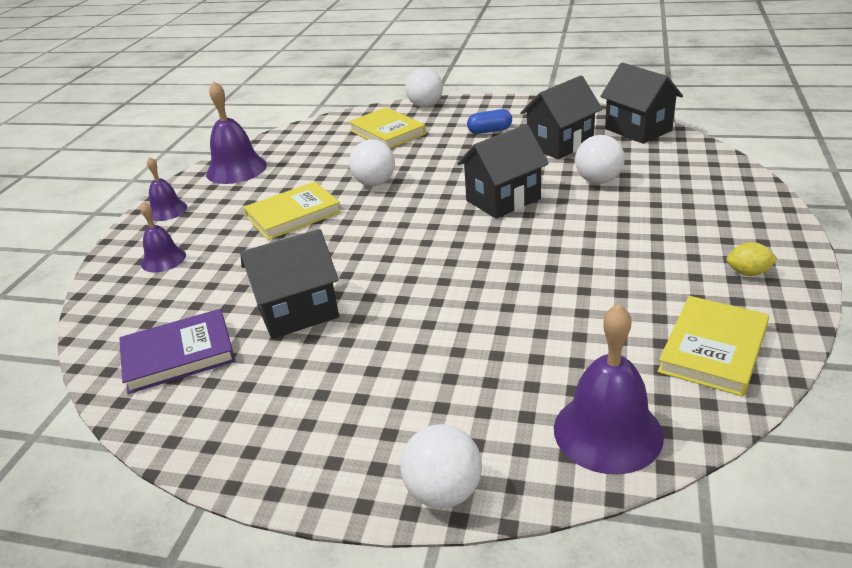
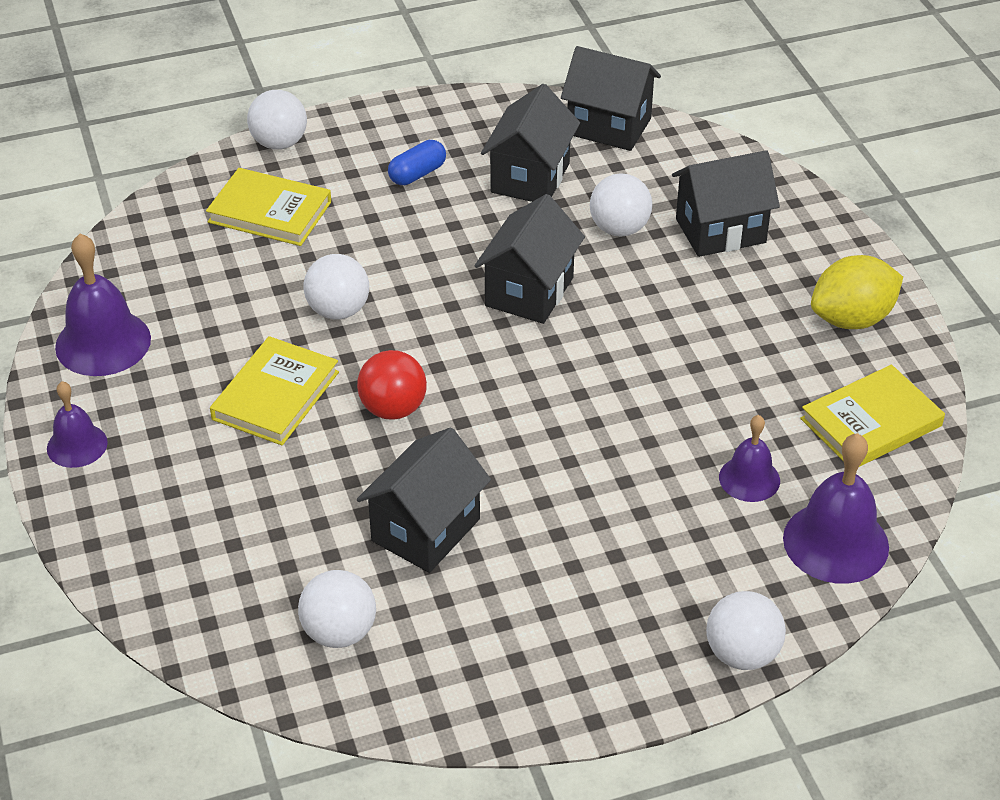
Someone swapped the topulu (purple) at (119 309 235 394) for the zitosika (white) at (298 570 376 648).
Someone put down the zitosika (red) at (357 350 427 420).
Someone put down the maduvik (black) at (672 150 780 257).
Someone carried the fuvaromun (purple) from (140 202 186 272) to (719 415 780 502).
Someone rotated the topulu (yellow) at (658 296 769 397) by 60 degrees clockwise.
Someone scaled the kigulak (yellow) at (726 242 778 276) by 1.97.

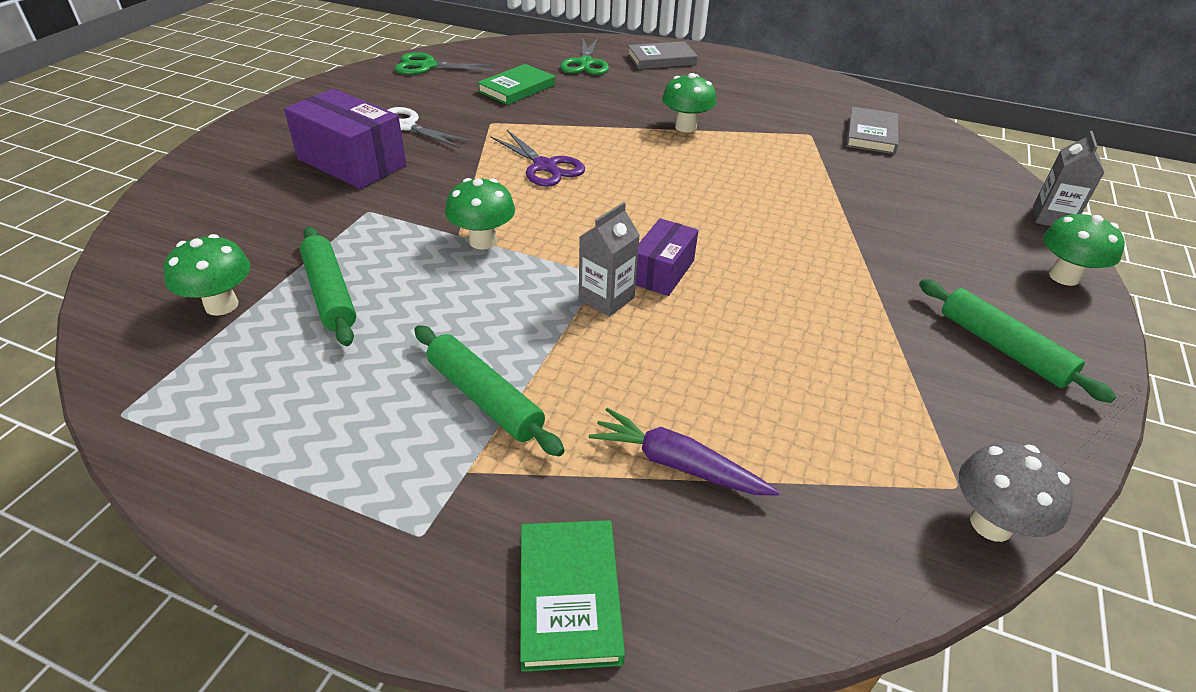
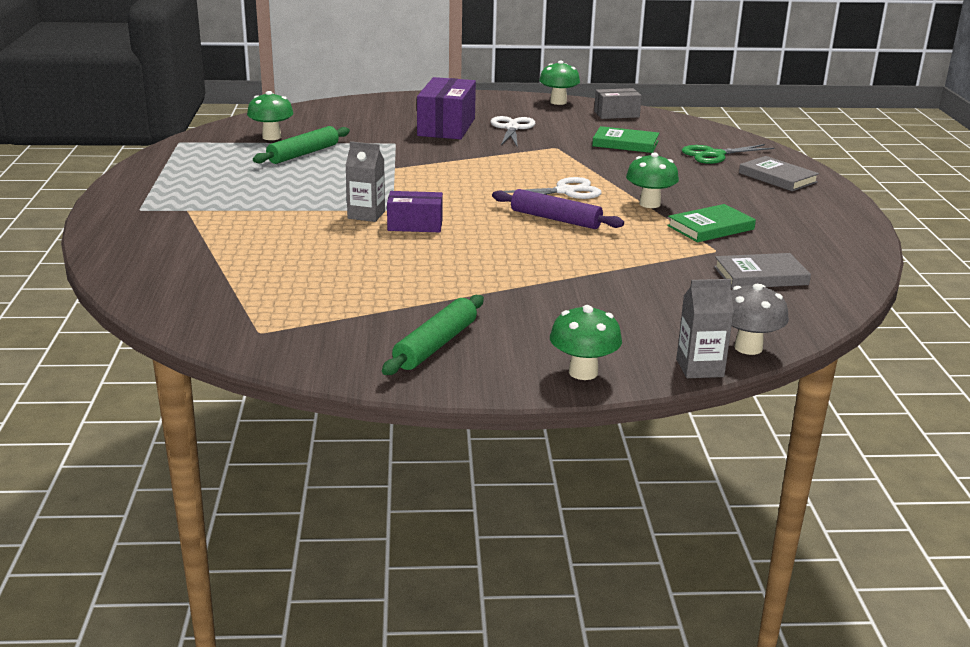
Someone put down the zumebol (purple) at (492 189 624 229).
Someone put down the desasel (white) at (504 177 602 199).
Someone carried the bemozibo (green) from (445 178 515 250) to (539 60 580 105).
Someone swapped the desasel (green) at (394 52 495 75) for the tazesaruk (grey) at (594 88 642 119).
Someone carried the topulu (green) from (520 520 625 672) to (667 204 756 242).
Someone carried the bemozibo (grey) from (959 442 1073 542) to (731 284 789 355).
Someone took away the zumebol (green) at (414 325 564 456).
Someone took away the desasel (purple) at (491 130 585 187).
Someone took away the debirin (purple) at (589 408 780 496).

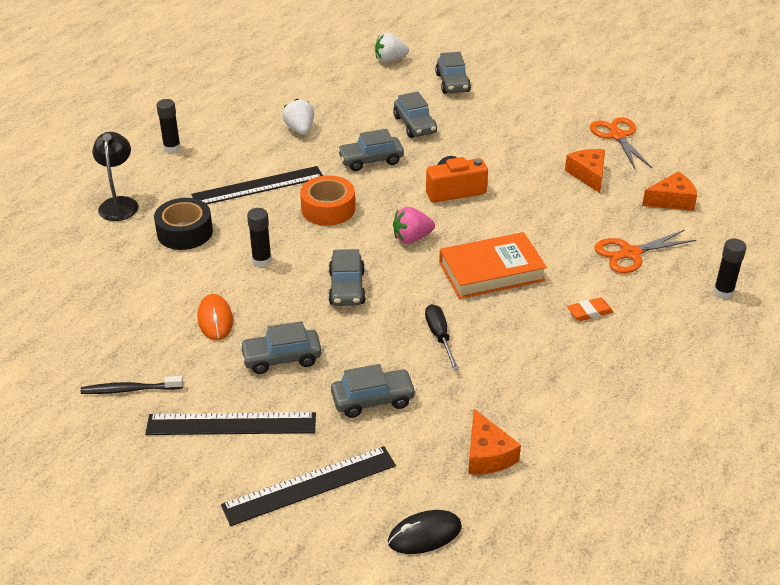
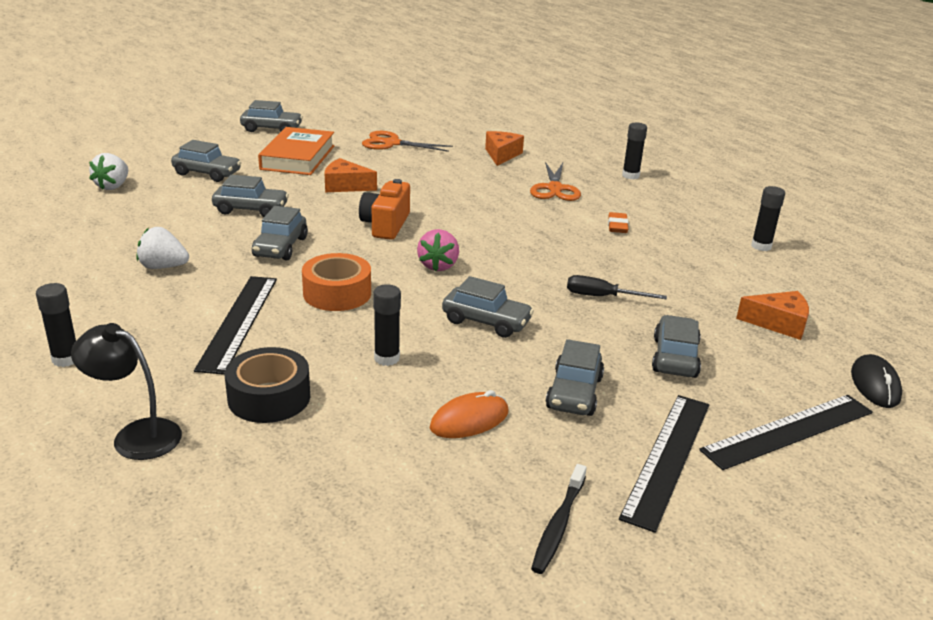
Someone put down the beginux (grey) at (240 100 303 132).
Someone carried the topulu (orange) from (439 232 547 299) to (258 127 335 175).
Someone carried the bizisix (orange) from (565 149 605 193) to (325 158 377 192).
Someone rotated the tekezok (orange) at (198 294 233 341) by 45 degrees counterclockwise.
Someone rotated the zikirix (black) at (221 446 396 526) by 60 degrees clockwise.
Someone put down the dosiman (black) at (751 186 785 251).

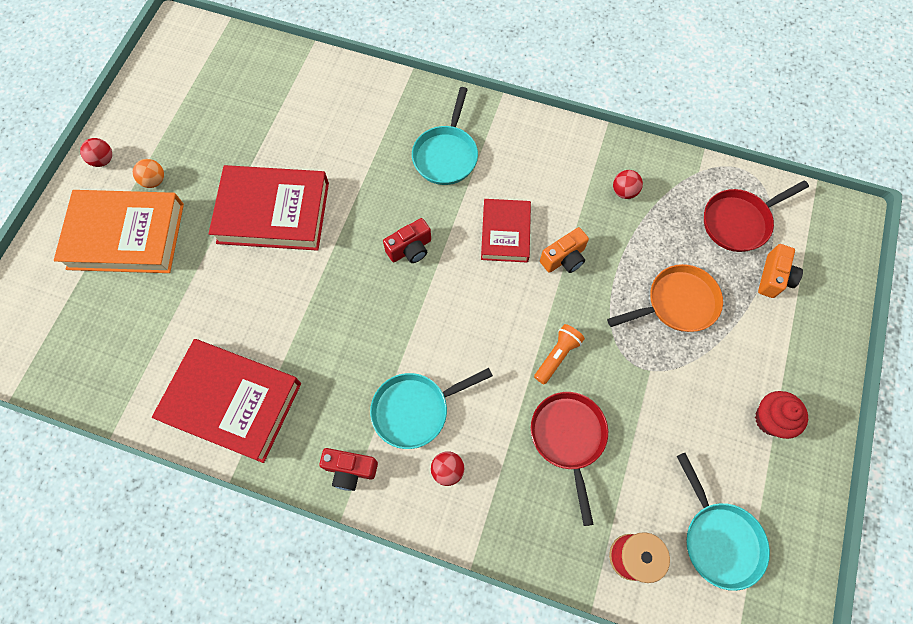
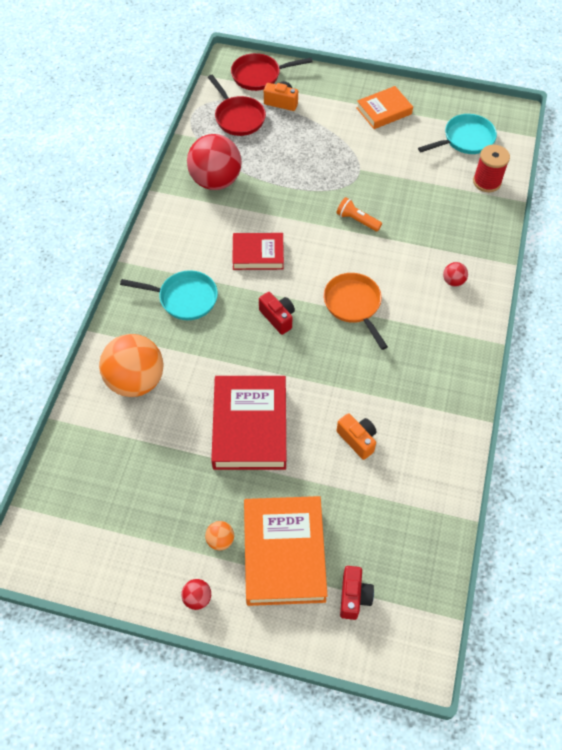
Someone put down the zitosika (orange) at (99 334 164 397).
Someone scaled the zitosika (red) at (613 170 643 199) by 2.37.
Someone carried the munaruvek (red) from (531 392 608 526) to (231 53 313 91).
Someone carried the munaruvek (orange) from (607 264 723 332) to (324 273 388 350).
Someone carried the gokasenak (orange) from (540 227 589 273) to (336 413 377 460).
Someone carried the gokasenak (red) from (319 448 378 491) to (340 566 374 620).
Someone swapped the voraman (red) at (755 391 808 439) for the topulu (orange) at (356 86 413 129).
Someone took away the topulu (red) at (152 339 301 463).
Someone took away the munaruvek (turquoise) at (370 368 493 449).

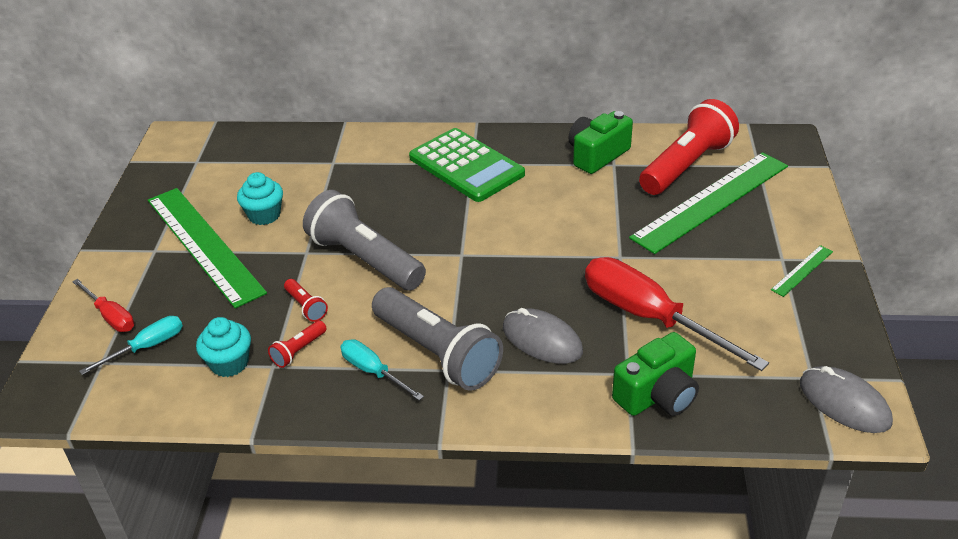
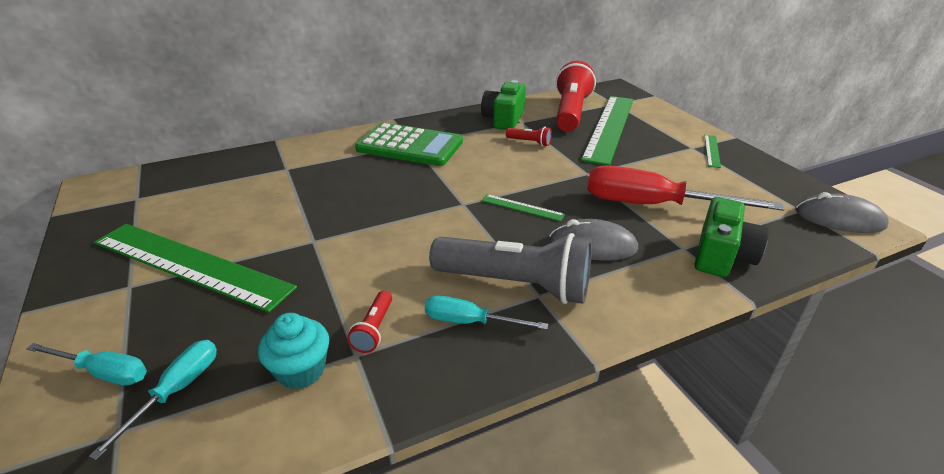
Someone repainted the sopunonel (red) at (72 279 134 332), which became the sopunonel (turquoise) at (26 343 147 386).
Someone put down the zikirix (green) at (481 194 565 222).
Someone carried the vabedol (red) from (284 279 328 322) to (506 127 552 146).
Someone took away the voraman (turquoise) at (237 172 283 225).
Someone took away the vabedol (grey) at (303 190 426 291).

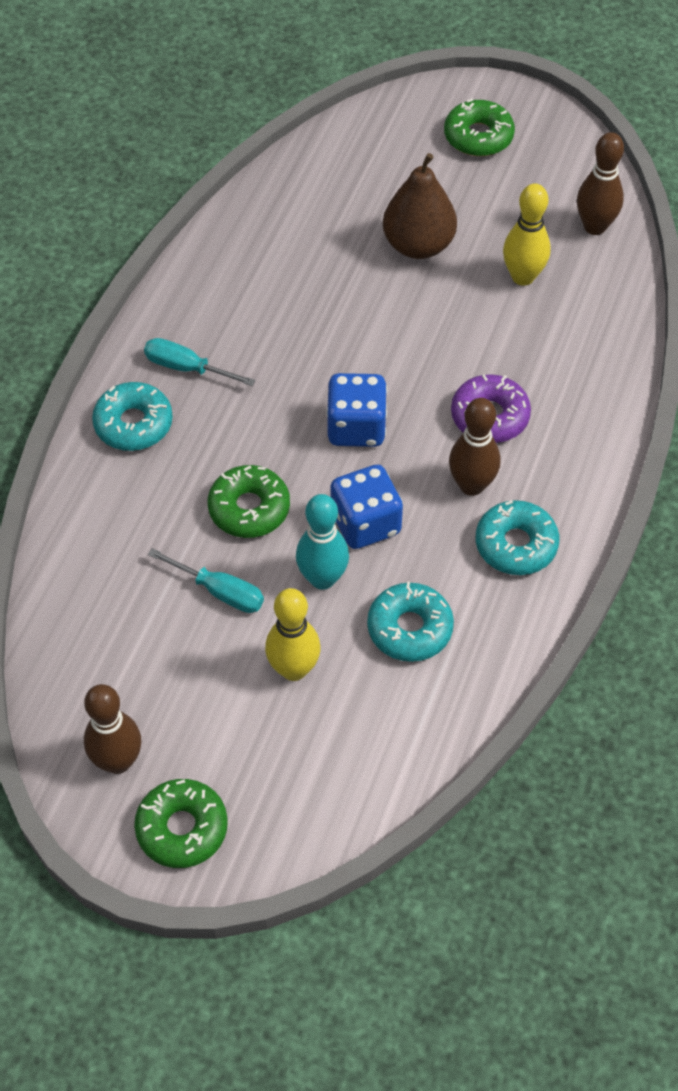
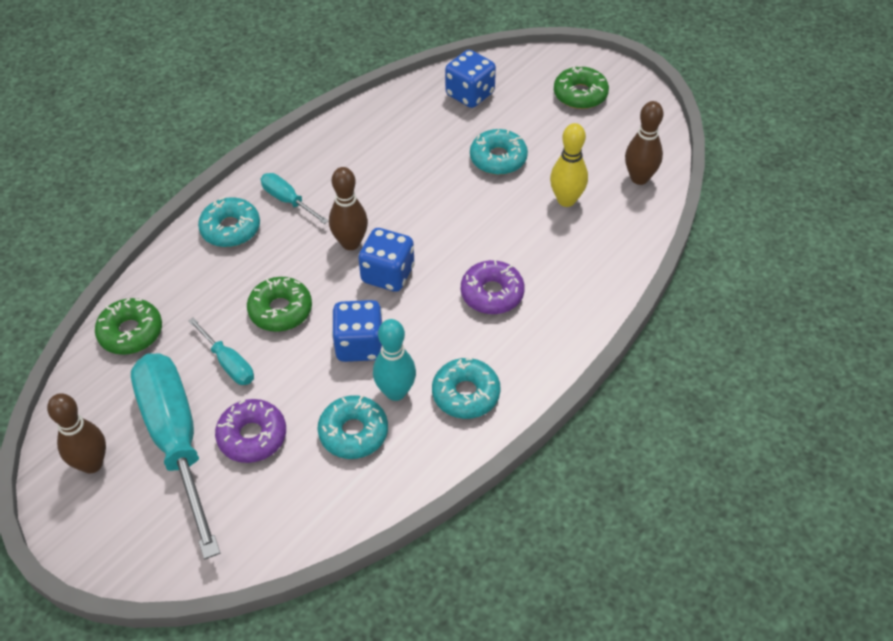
Someone carried the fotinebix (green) from (134 779 228 868) to (95 298 162 355).
Someone put down the sopunonel (turquoise) at (131 353 220 560).
Someone swapped the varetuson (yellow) at (265 588 321 681) for the fotinebix (purple) at (215 399 286 463).
Someone carried the varetuson (brown) from (449 398 500 496) to (329 167 368 250).
Someone carried the varetuson (turquoise) from (296 494 349 590) to (373 319 416 401).
Someone put down the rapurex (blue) at (445 50 496 108).
Someone swapped the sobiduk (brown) at (383 153 457 259) for the fotinebix (turquoise) at (470 129 528 175).

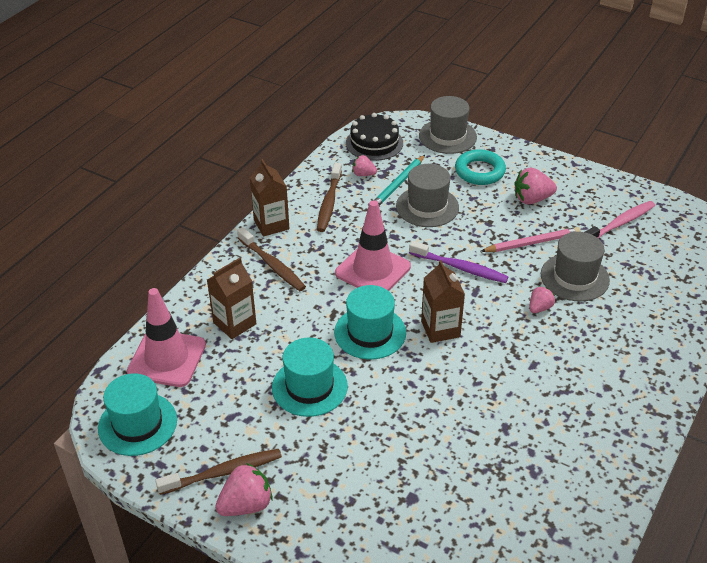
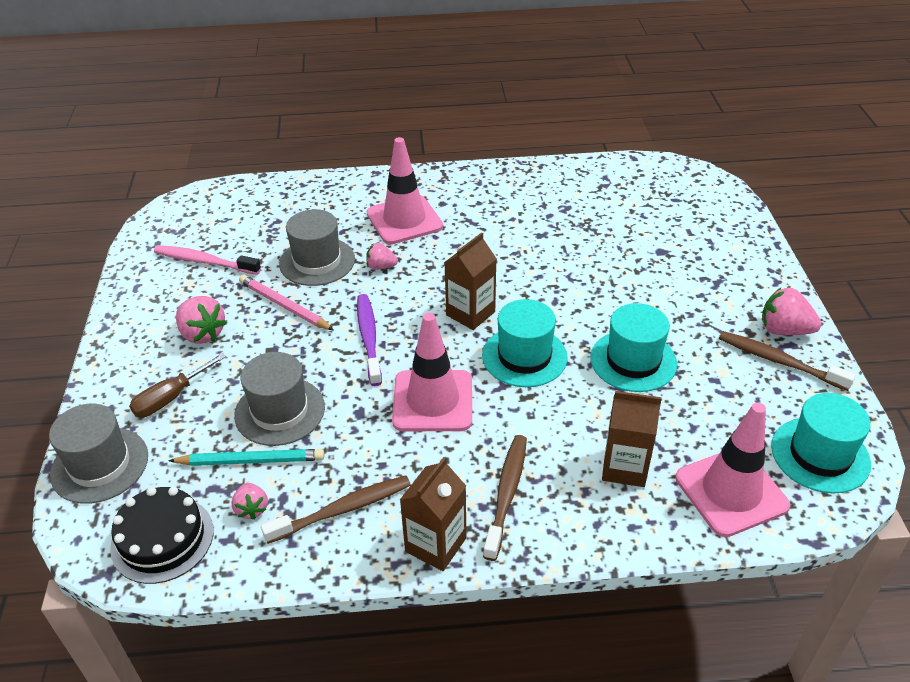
Someone swapped the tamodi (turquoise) at (455 149 506 185) for the sopunonel (brown) at (129 353 226 417).
Someone put down the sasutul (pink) at (367 137 443 244).

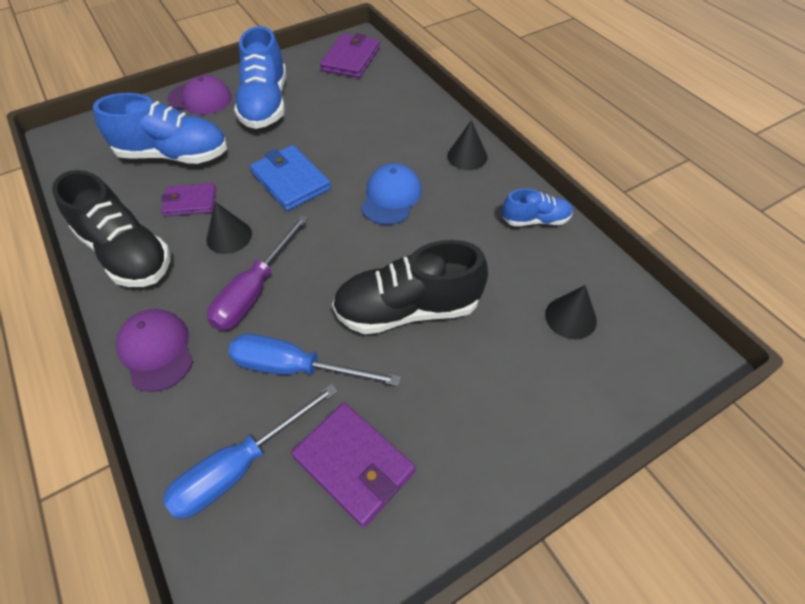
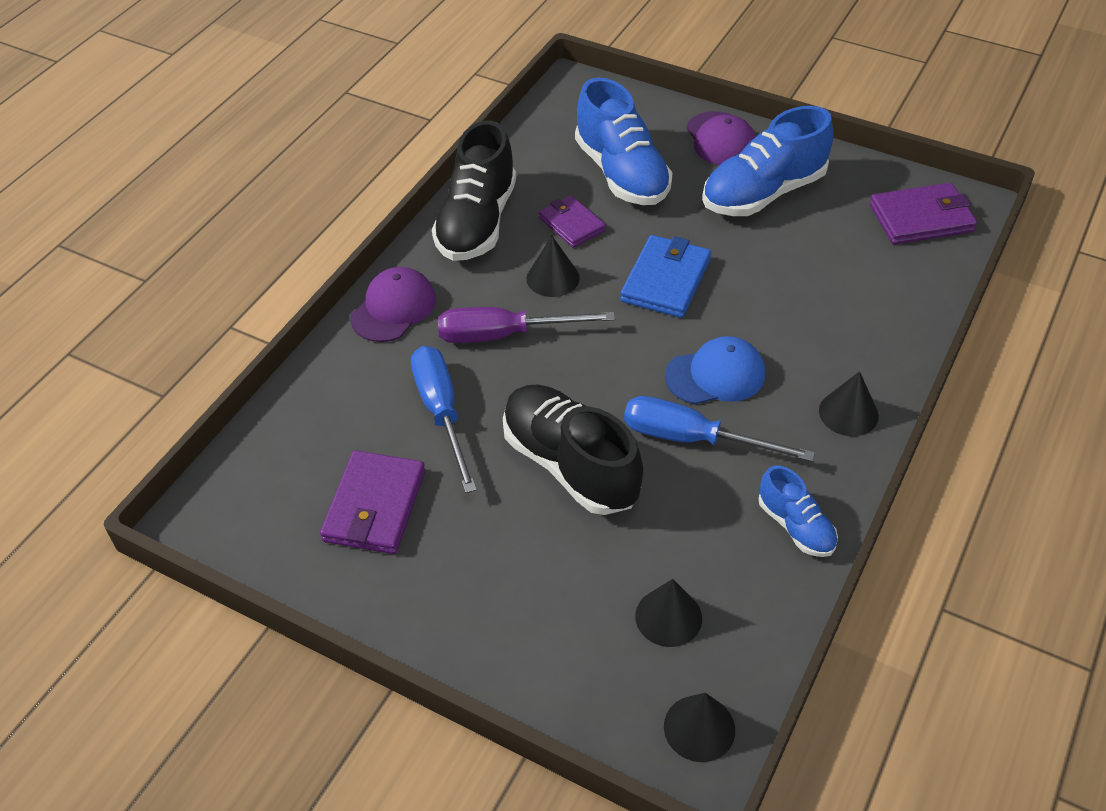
Someone carried the sopunonel (blue) from (163 384 338 519) to (624 396 815 462).
Someone put down the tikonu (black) at (664 693 735 762).

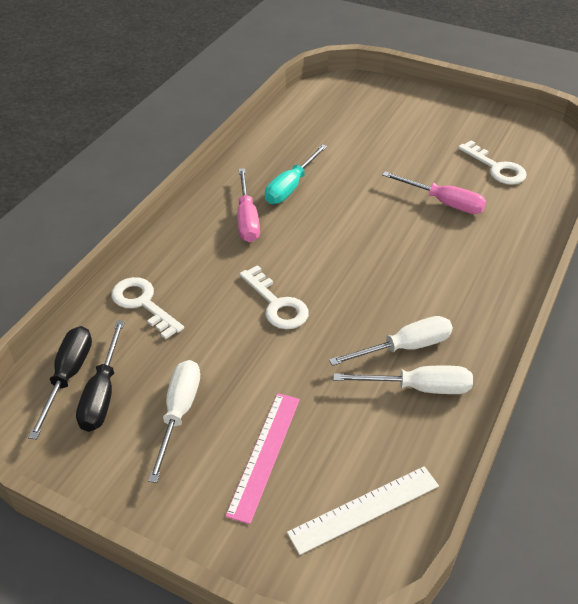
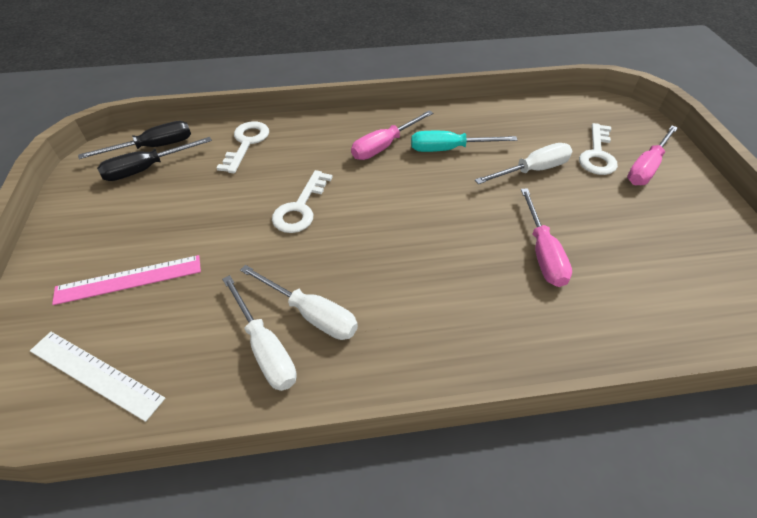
Someone carried the sopunonel (white) from (148 360 200 483) to (475 143 572 184).
Someone carried the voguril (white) from (458 141 527 185) to (579 123 618 175).
Someone put down the sopunonel (pink) at (627 126 678 185).

